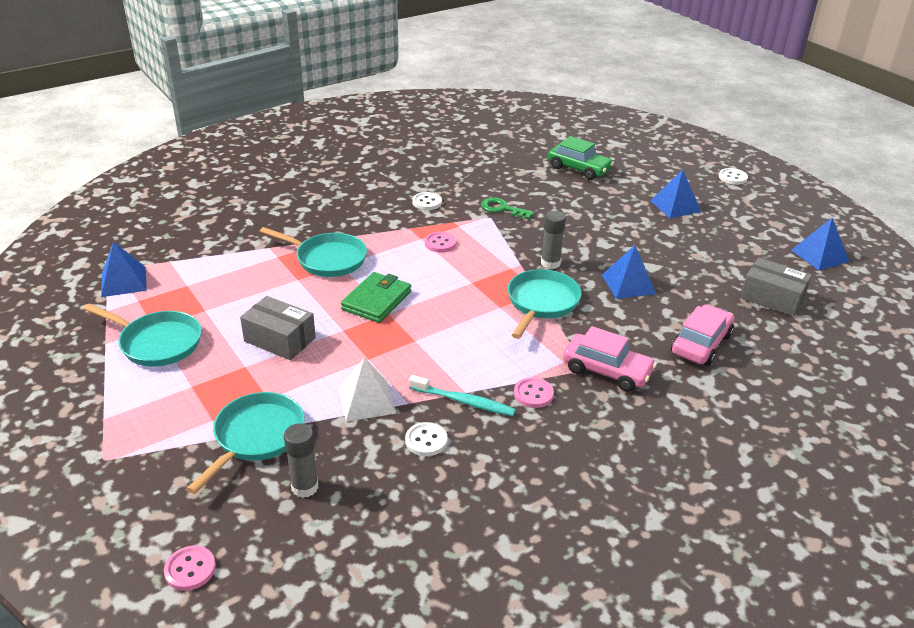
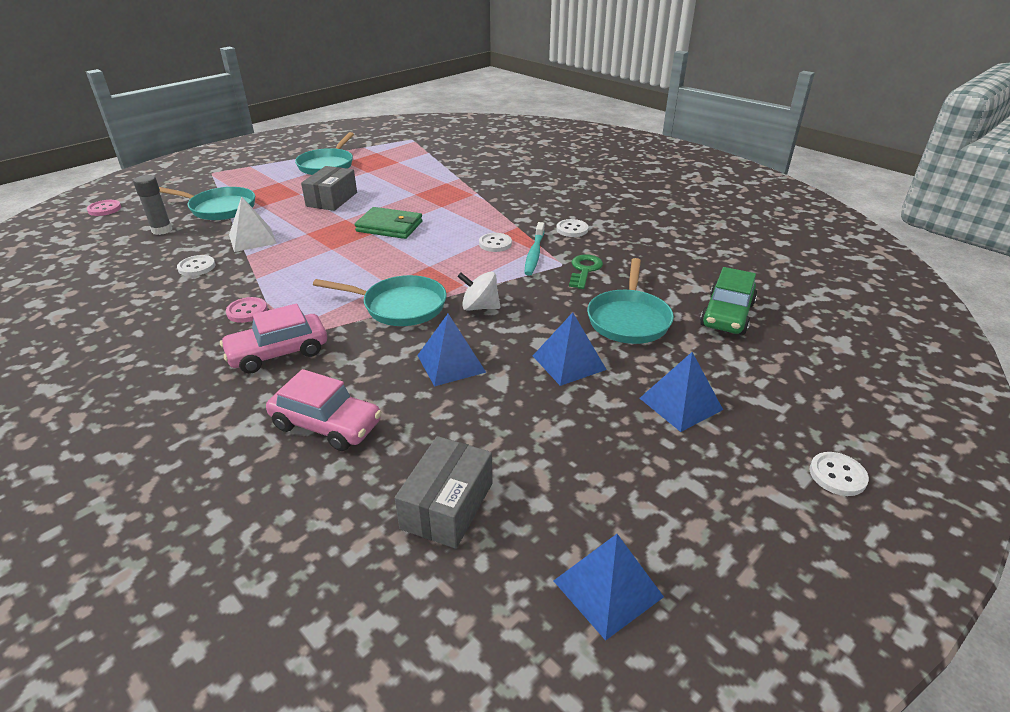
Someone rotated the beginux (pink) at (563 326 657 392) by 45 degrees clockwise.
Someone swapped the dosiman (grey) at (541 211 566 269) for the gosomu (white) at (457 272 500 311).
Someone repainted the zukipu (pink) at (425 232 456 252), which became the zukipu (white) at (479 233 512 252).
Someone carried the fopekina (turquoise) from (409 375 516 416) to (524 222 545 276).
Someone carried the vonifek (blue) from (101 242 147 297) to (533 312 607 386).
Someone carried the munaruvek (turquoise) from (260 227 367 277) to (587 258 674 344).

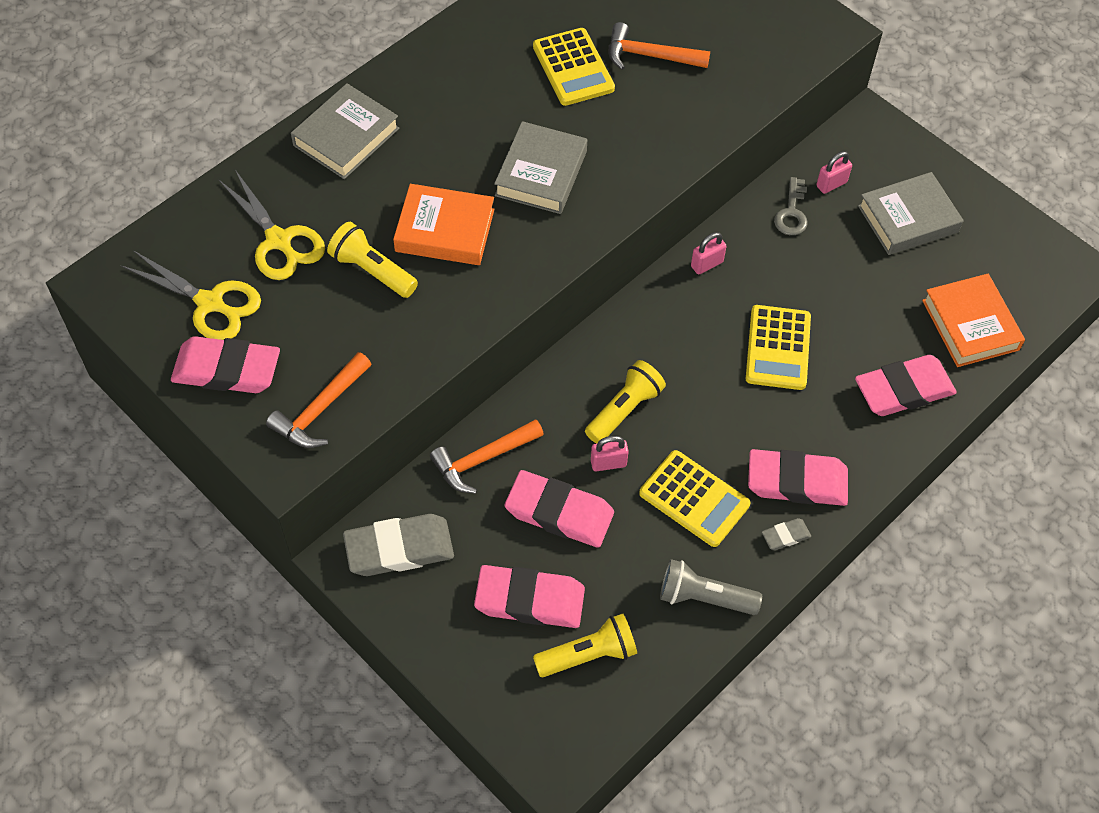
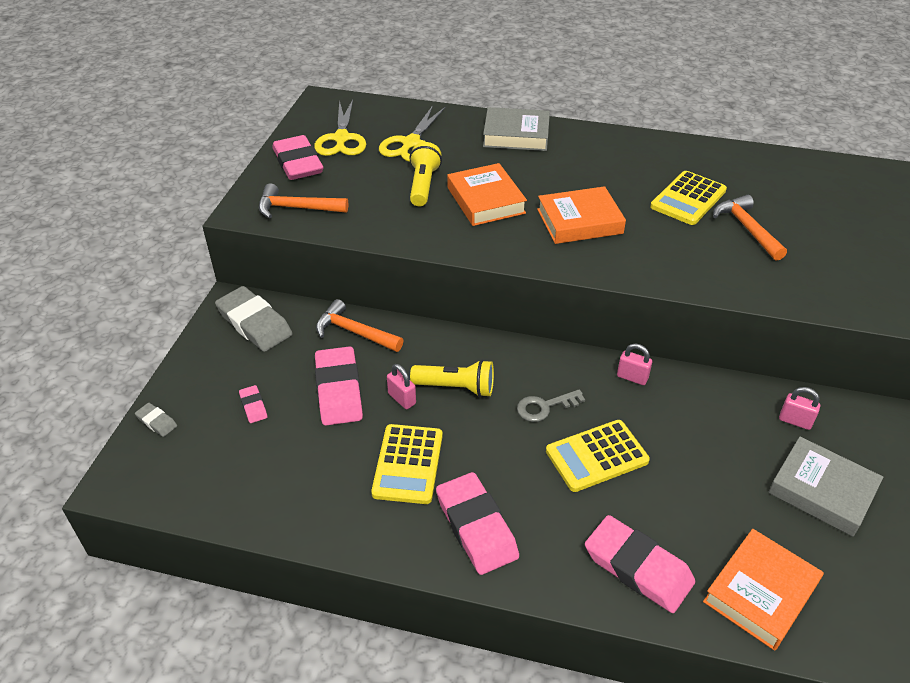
Someone carried the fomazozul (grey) from (762 518 811 550) to (135 403 177 437).
Someone scaled the fomazozul (pink) at (474 565 585 628) by 0.46.
Someone carried the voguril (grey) from (774 177 808 235) to (517 389 585 422).
Someone repainted the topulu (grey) at (494 121 587 214), which became the topulu (orange) at (537 186 626 244).
Someone took away the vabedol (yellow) at (533 614 637 677).
Someone took away the vabedol (grey) at (660 559 762 615).

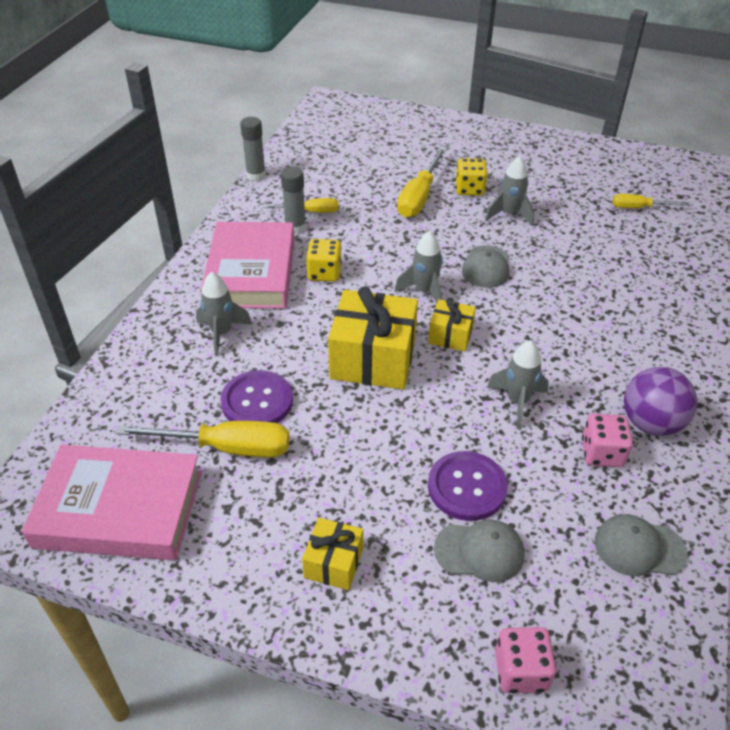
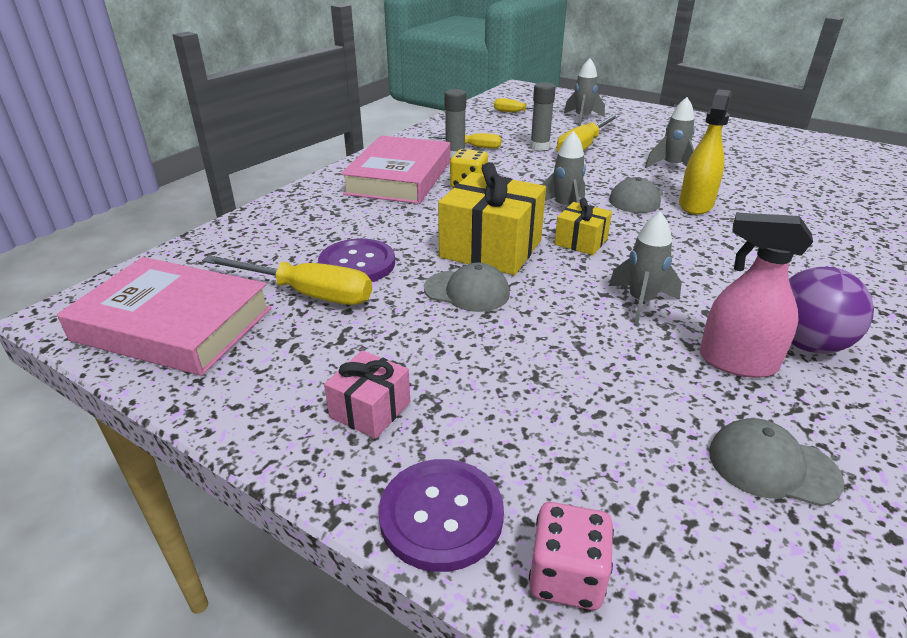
Someone repainted the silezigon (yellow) at (302 518 363 590), which became the silezigon (pink) at (324 350 410 439).
Someone carried the zukipu (purple) from (428 451 508 521) to (378 459 504 572).
Someone carried the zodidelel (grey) from (434 520 525 582) to (424 263 510 312).
Someone carried the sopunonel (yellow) from (613 194 689 208) to (494 98 557 112).
Someone carried the dosiman (grey) from (240 117 266 181) to (530 82 556 151).
Someone carried the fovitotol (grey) from (196 272 252 356) to (564 58 605 126).
Someone put down the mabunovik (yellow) at (679 89 732 215).
Someone swapped the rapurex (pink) at (582 414 633 467) for the mabunovik (pink) at (700 213 813 378).
Someone took away the rapurex (yellow) at (455 158 487 196).

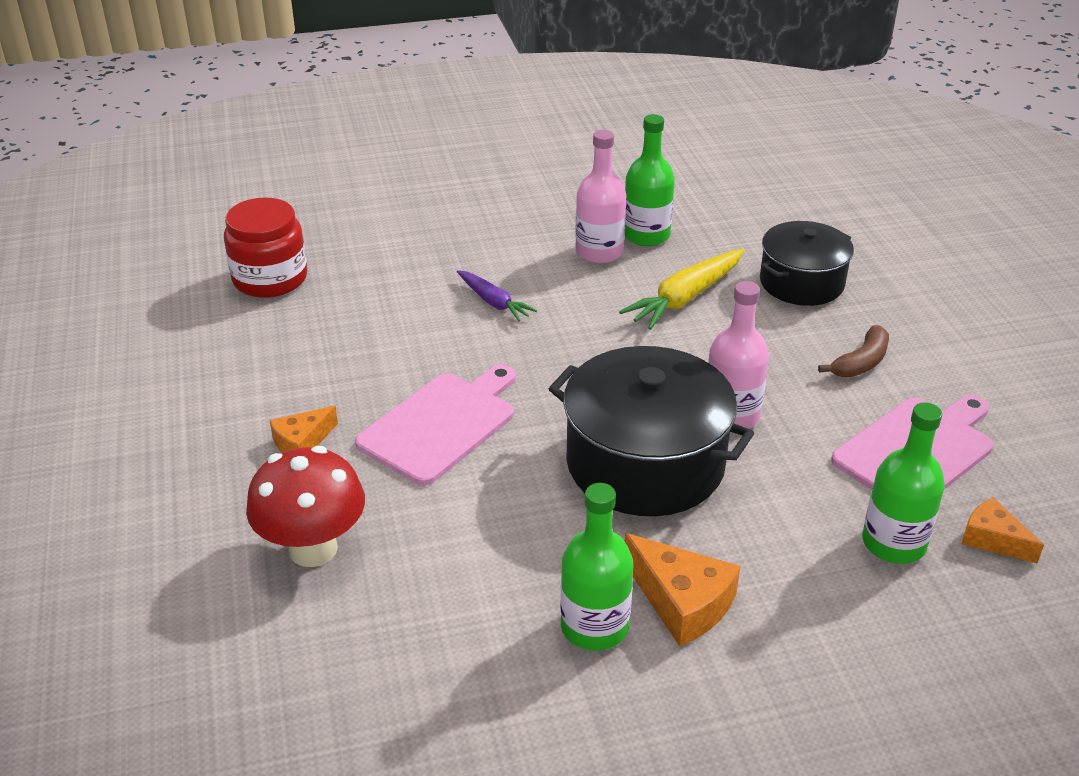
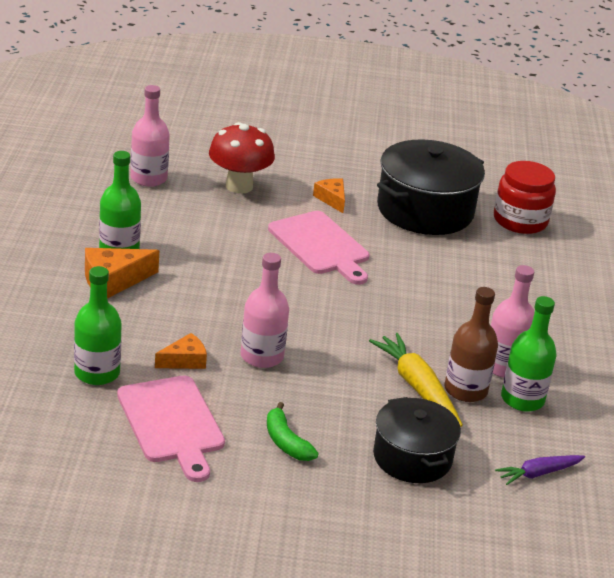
Someone put down the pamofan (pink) at (131 85 170 187).
Someone carried the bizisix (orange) from (961 497 1044 563) to (155 333 207 369).
Someone repainted the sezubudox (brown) at (818 325 889 377), which became the sezubudox (green) at (267 402 318 461).
Someone carried the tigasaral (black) from (549 346 754 516) to (377 140 485 235).
Someone put down the pamofan (brown) at (444 287 498 402).
Someone carried the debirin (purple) from (457 270 537 321) to (495 455 585 485).

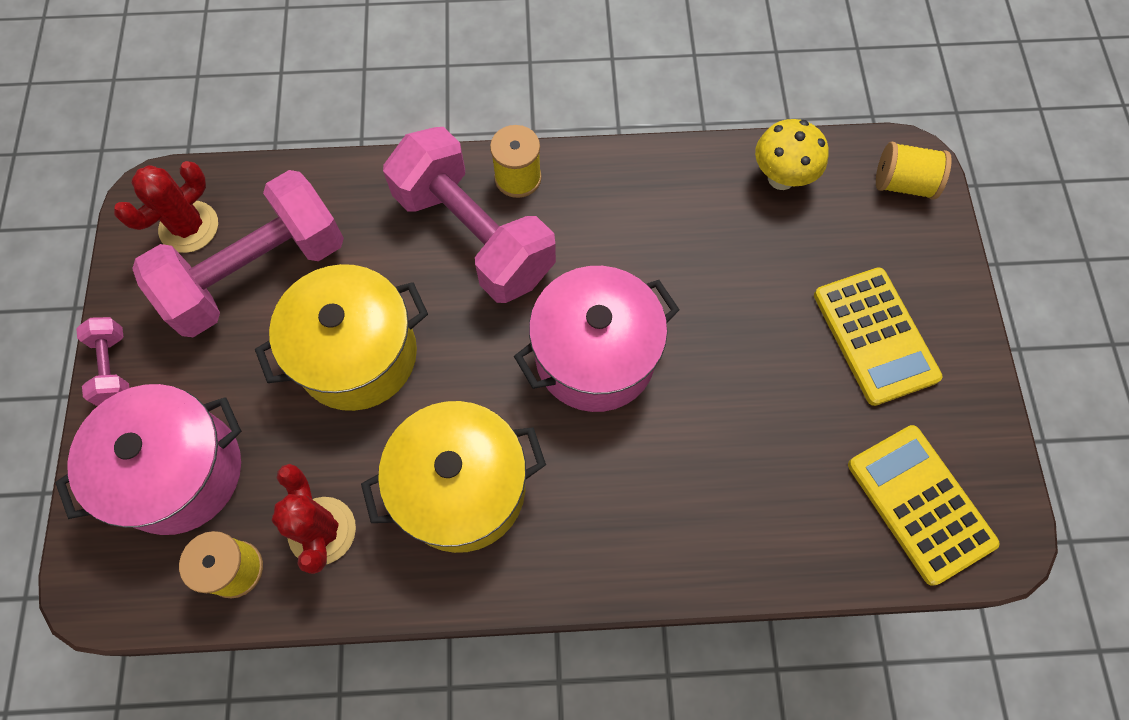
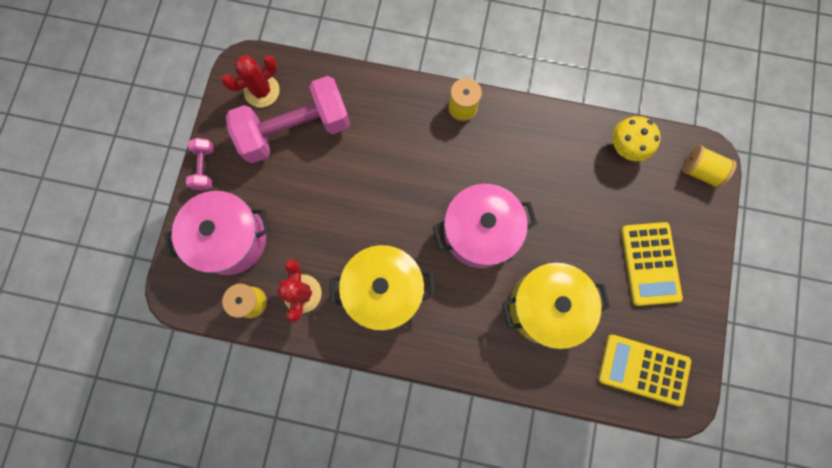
Someone carried the tigasaral (yellow) from (255 264 428 411) to (502 262 610 349).
Someone rotated the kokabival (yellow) at (848 425 1000 586) by 60 degrees counterclockwise.
Someone took away the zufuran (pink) at (383 127 556 303).

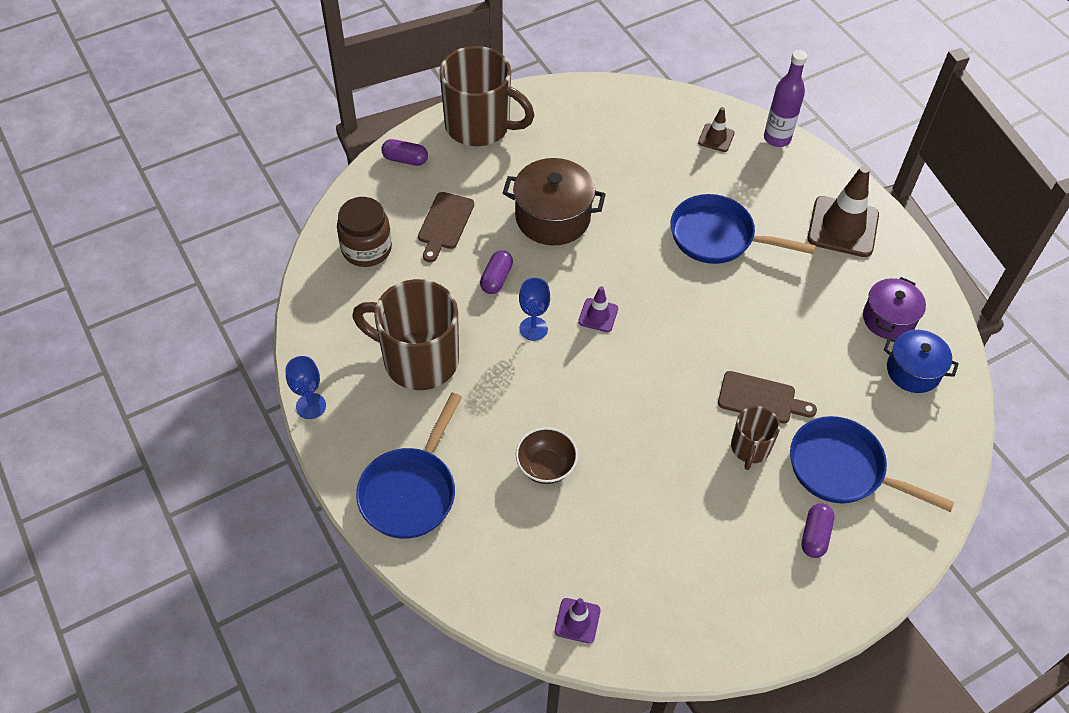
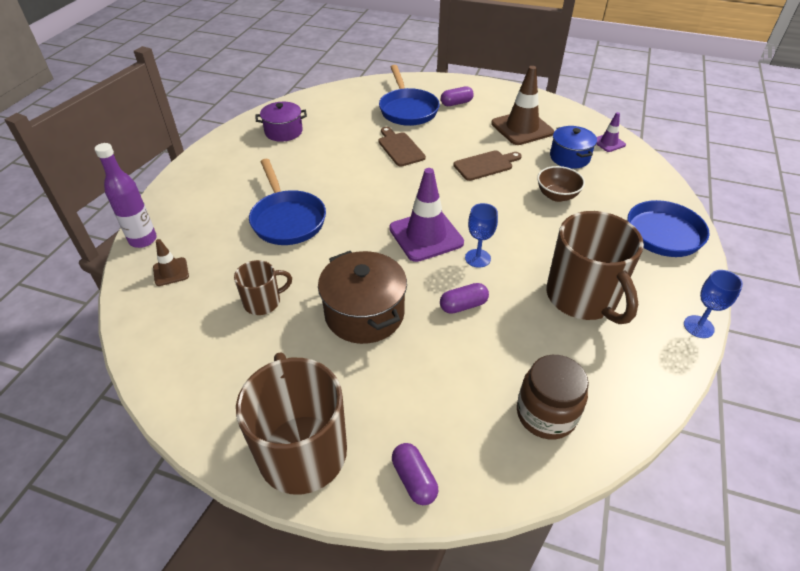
Someone carried the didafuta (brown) from (731 406 780 470) to (234 260 292 315).
Someone scaled the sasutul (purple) at (578 286 618 332) by 1.98.
Someone carried the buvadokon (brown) from (418 192 474 262) to (453 150 522 181).
Someone carried the sasutul (brown) from (808 166 879 257) to (491 66 554 145).
Someone carried the tigasaral (blue) from (884 330 959 393) to (550 126 597 169).

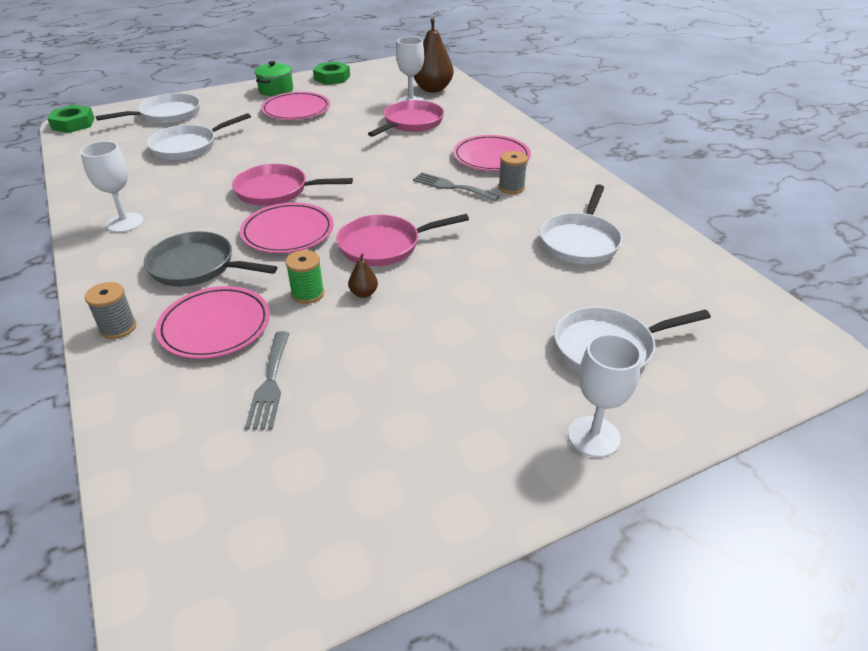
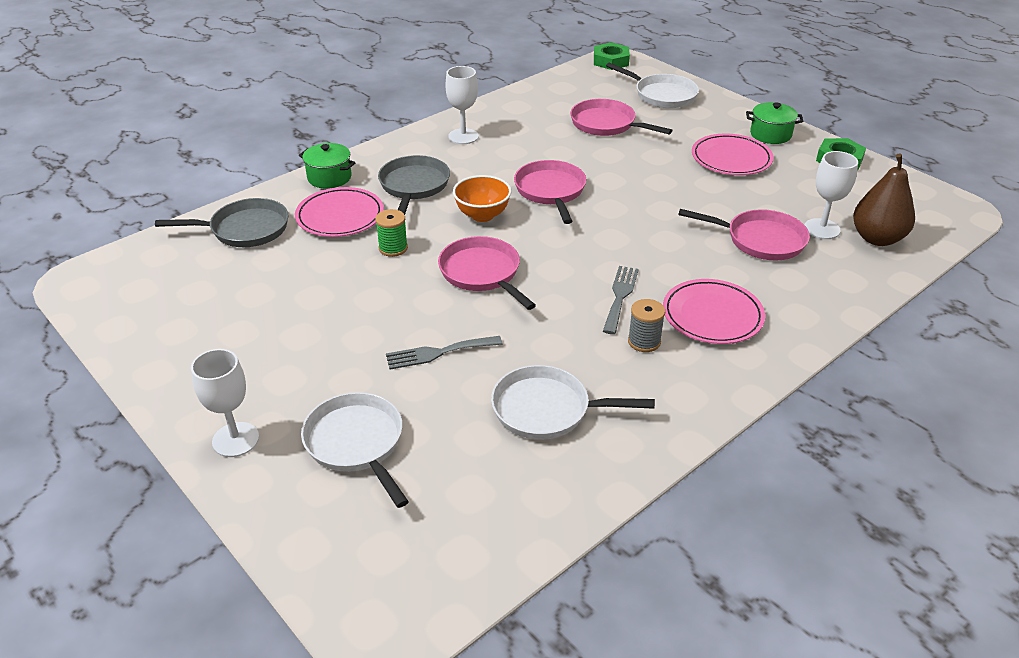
Someone put down the munaruvek (grey) at (155 198 289 247).
Someone swapped the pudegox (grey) at (85 282 136 339) for the tigasaral (green) at (299 143 355 189).
Someone carried the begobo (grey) from (245 331 290 429) to (386 336 502 370).
Someone swapped the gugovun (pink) at (240 203 333 253) for the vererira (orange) at (453 175 512 222).
Someone repainted the munaruvek (white) at (147 113 251 160), which became the munaruvek (pink) at (570 99 673 136).
Someone took away the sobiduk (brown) at (348 253 378 298).

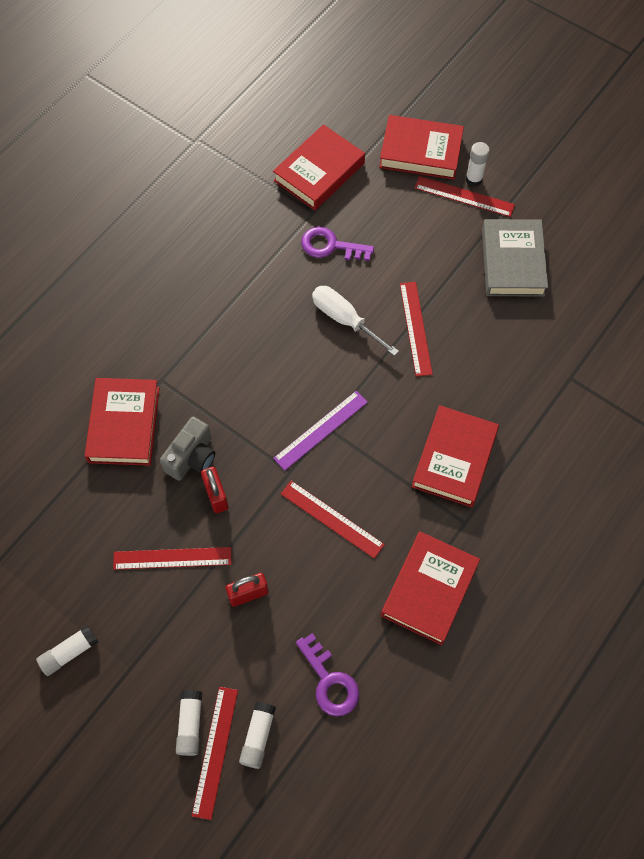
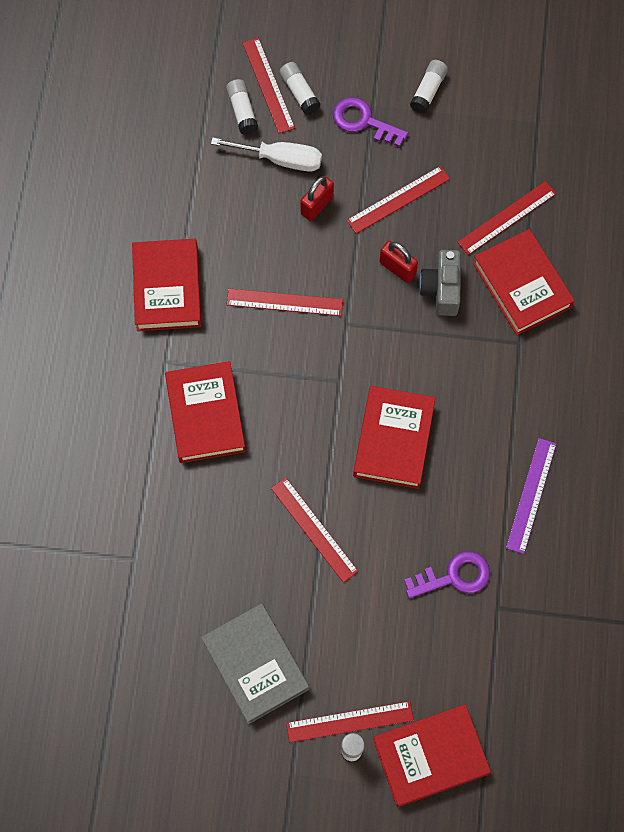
Someone carried the sopunonel (white) from (312 286 399 356) to (211 137 322 172).
Someone carried the voguril (purple) from (296 633 359 716) to (333 97 408 147).
Someone carried the topulu (red) from (273 124 365 210) to (353 386 435 489).
Someone put down the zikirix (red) at (457 181 557 255).
Someone carried the zikirix (purple) from (273 391 368 471) to (506 438 556 554).

